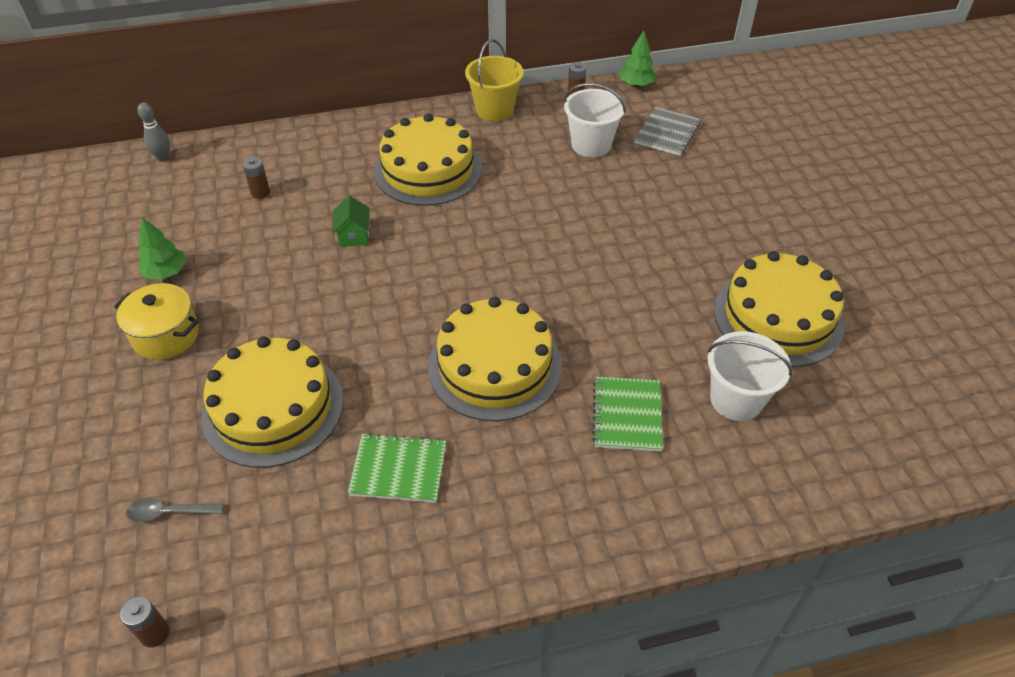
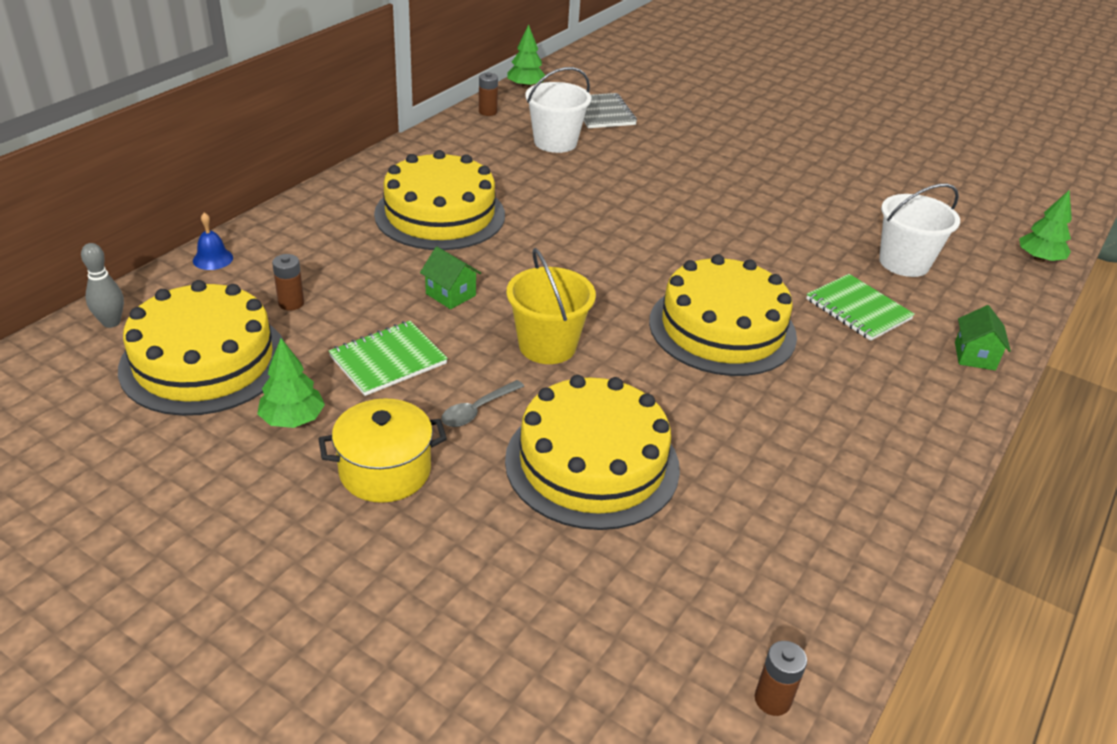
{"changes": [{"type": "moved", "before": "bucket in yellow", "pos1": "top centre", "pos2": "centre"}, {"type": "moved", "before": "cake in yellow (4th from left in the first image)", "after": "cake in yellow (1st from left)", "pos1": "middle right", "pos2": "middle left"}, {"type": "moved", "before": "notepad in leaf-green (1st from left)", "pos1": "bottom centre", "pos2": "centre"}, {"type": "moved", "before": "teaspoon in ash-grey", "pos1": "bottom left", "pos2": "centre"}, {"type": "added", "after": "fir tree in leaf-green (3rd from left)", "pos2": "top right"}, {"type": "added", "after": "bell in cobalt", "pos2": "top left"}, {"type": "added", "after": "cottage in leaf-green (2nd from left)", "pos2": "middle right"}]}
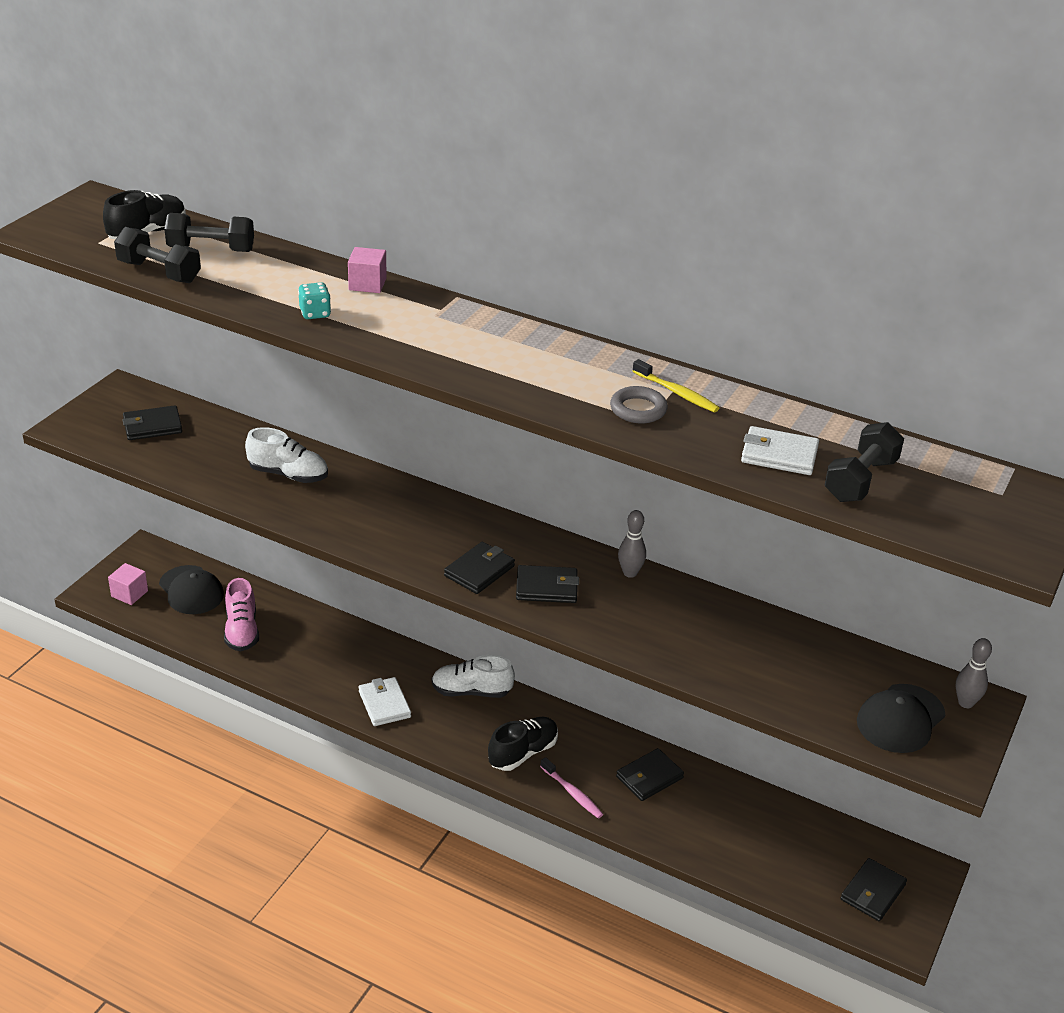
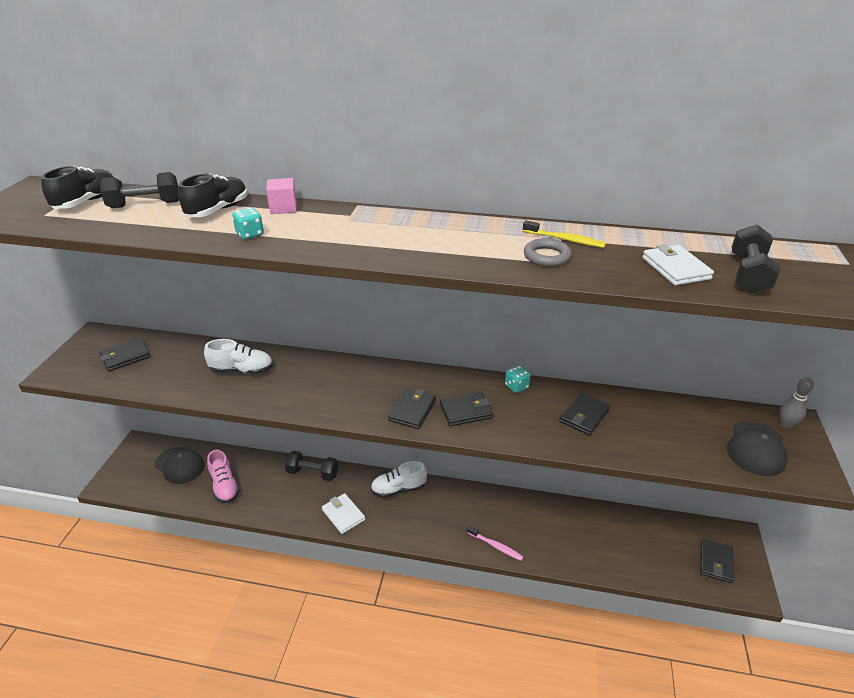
{"changes": [{"type": "moved", "before": "hand weight in black (1st from left in the first image)", "after": "hand weight in black (2nd from left)", "pos1": "top left", "pos2": "bottom centre"}, {"type": "turned", "before": "billfold in white (2nd from left)", "pos1": "middle right", "pos2": "middle right", "turn": 75}, {"type": "replaced", "before": "bowling pin in ash-grey (1st from left)", "after": "dice in aqua (2nd from left)", "pos1": "centre", "pos2": "centre"}, {"type": "removed", "before": "block in rose-pink (1st from left)", "pos1": "middle left"}, {"type": "moved", "before": "shoe in black (2nd from left)", "pos1": "bottom centre", "pos2": "top left"}, {"type": "moved", "before": "billfold in black (4th from left)", "pos1": "bottom centre", "pos2": "middle right"}]}
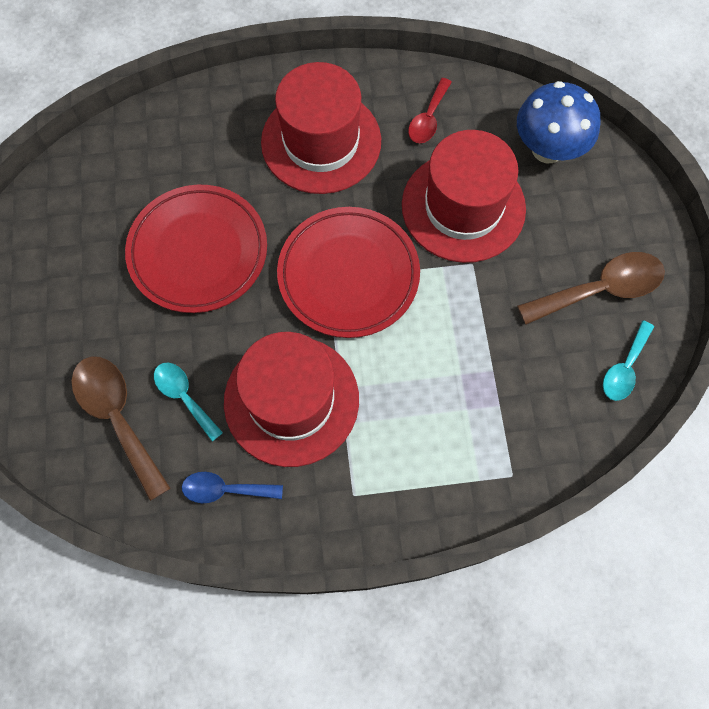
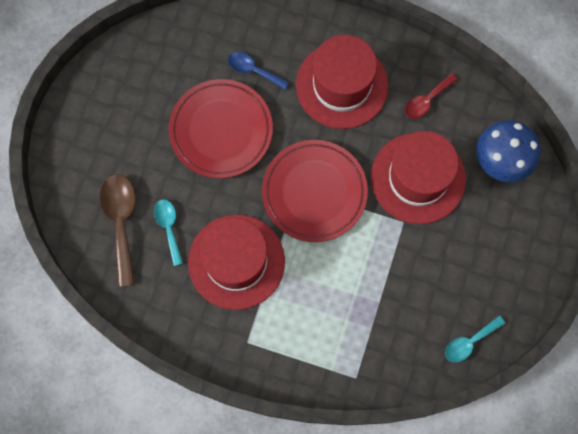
{"changes": [{"type": "removed", "before": "teaspoon in russet (2nd from left)", "pos1": "middle right"}, {"type": "moved", "before": "teaspoon in cobalt", "pos1": "bottom left", "pos2": "top centre"}]}
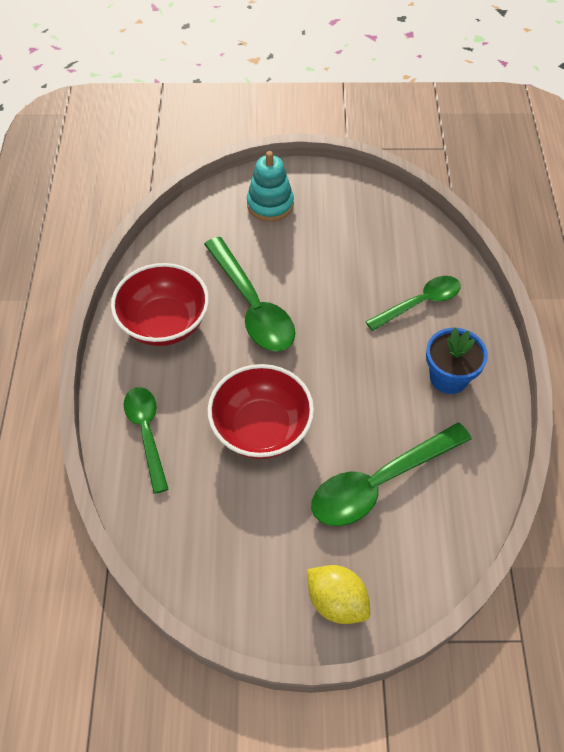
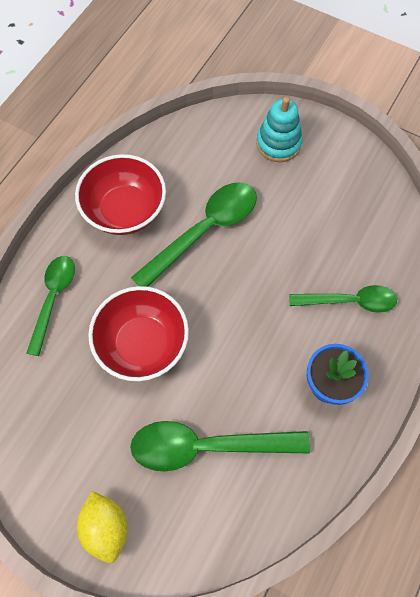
{"changes": [{"type": "turned", "before": "teaspoon in leaf-green (2nd from left)", "pos1": "centre", "pos2": "centre", "turn": -135}]}
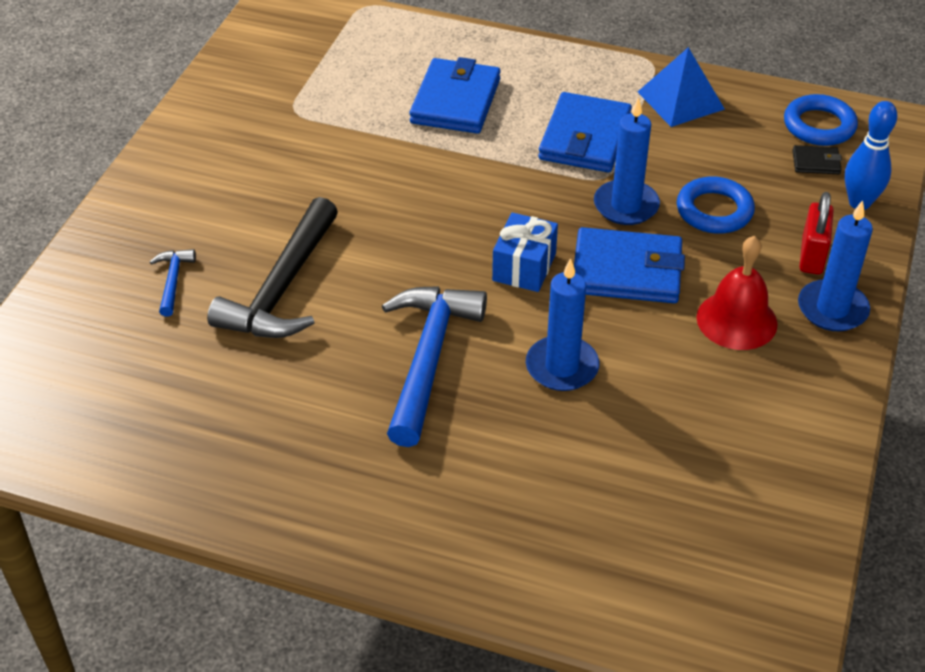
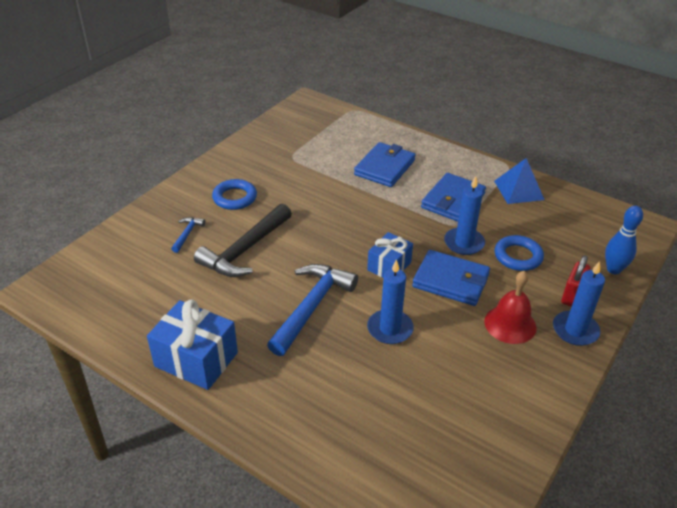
{"changes": [{"type": "moved", "before": "hoop in cobalt (2nd from left in the first image)", "after": "hoop in cobalt (1st from left)", "pos1": "top right", "pos2": "centre"}, {"type": "removed", "before": "billfold in black", "pos1": "top right"}, {"type": "added", "after": "wrapped gift in cobalt (1st from left)", "pos2": "bottom left"}]}
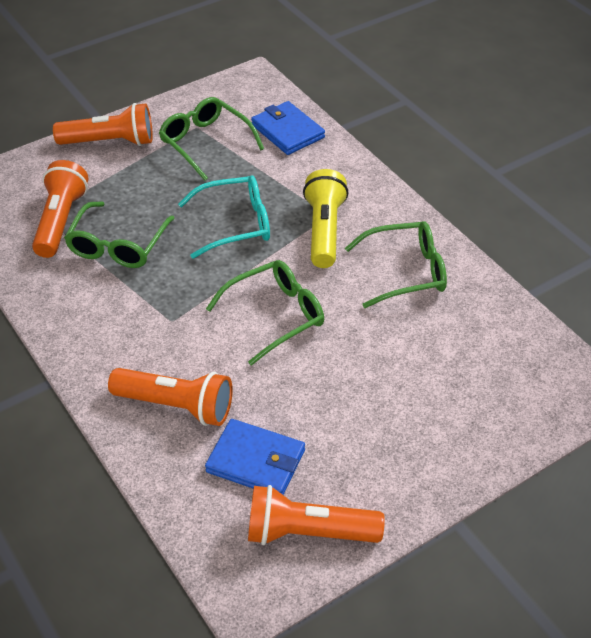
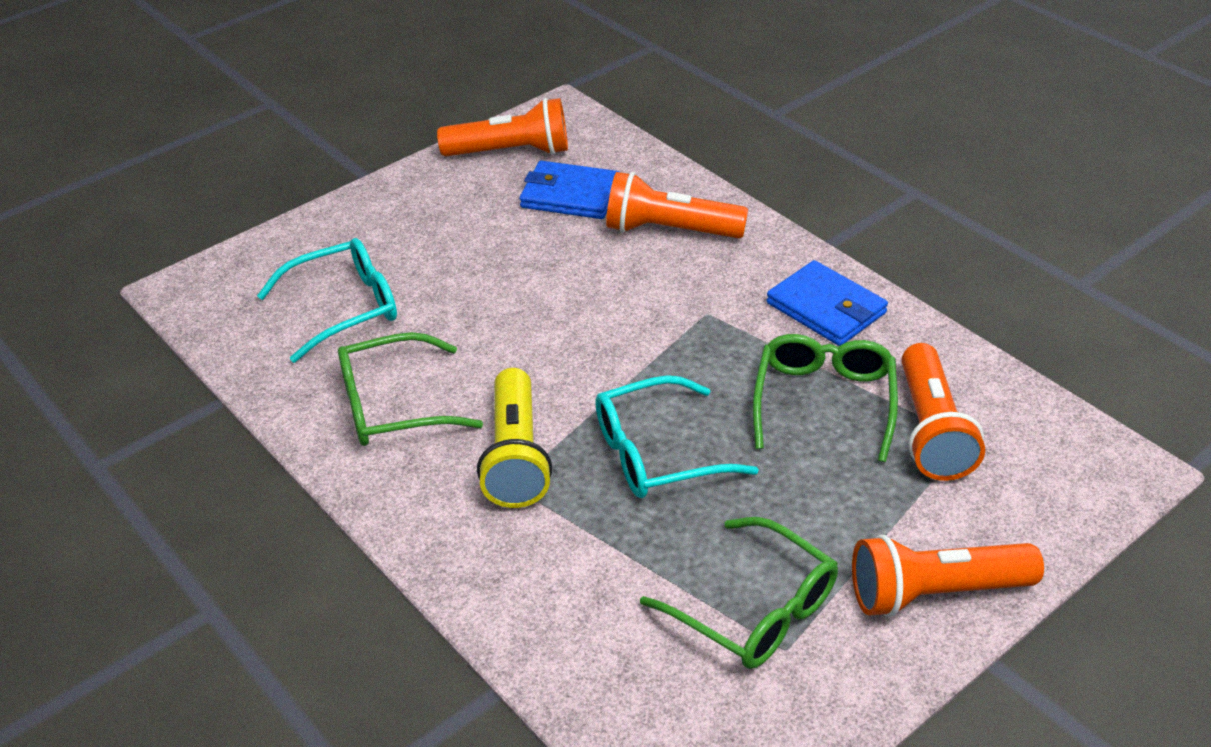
{"changes": [{"type": "moved", "before": "billfold in cobalt (2nd from left)", "pos1": "top centre", "pos2": "middle right"}, {"type": "removed", "before": "spectacles in leaf-green (3rd from left)", "pos1": "centre"}, {"type": "added", "after": "spectacles in aqua (1st from left)", "pos2": "middle left"}]}
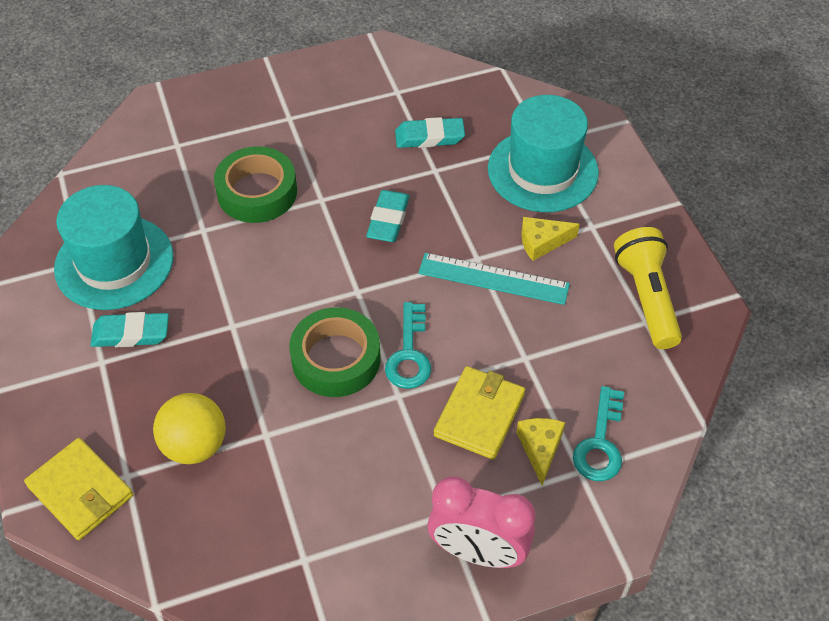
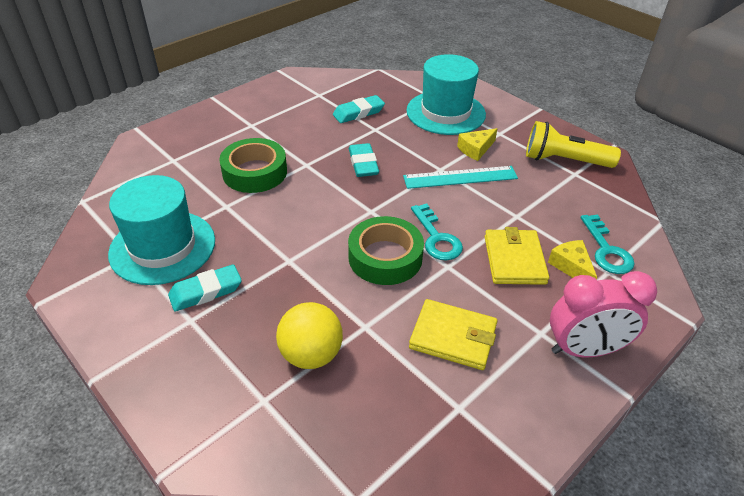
{"changes": [{"type": "turned", "before": "flashlight in yellow", "pos1": "middle right", "pos2": "top right", "turn": -45}, {"type": "moved", "before": "billfold in yellow (1st from left)", "pos1": "bottom left", "pos2": "bottom centre"}]}
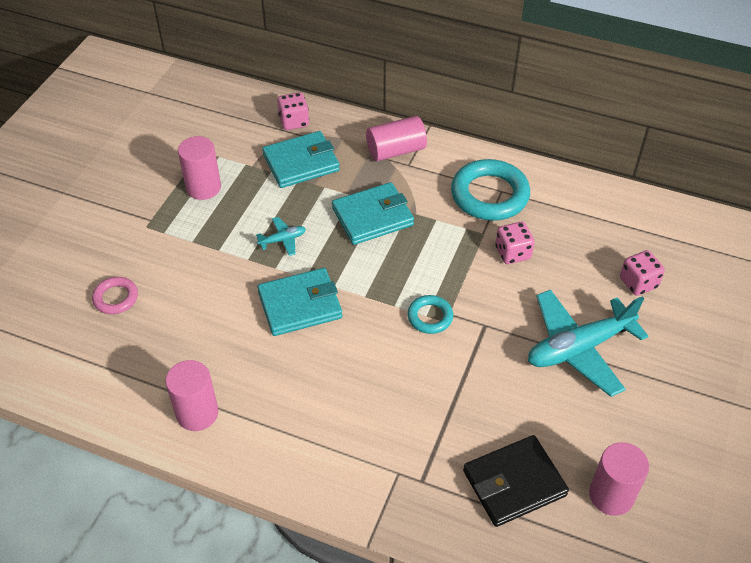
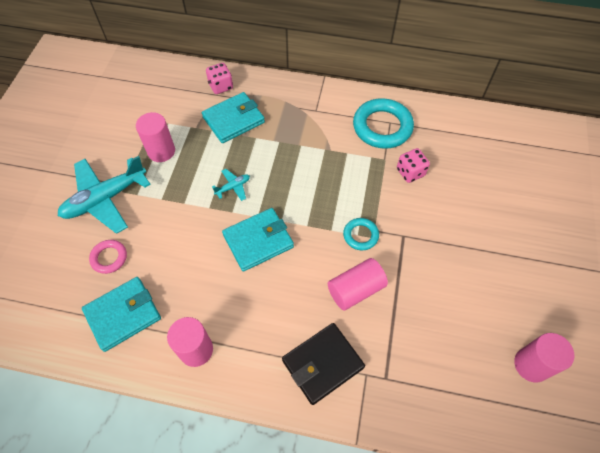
{"changes": [{"type": "moved", "before": "cylinder shape in rose-pink (3rd from left)", "pos1": "top centre", "pos2": "centre"}, {"type": "moved", "before": "billfold in aqua (3rd from left in the first image)", "after": "billfold in aqua (1st from left)", "pos1": "centre", "pos2": "bottom left"}, {"type": "removed", "before": "dice in rose-pink (3rd from left)", "pos1": "middle right"}, {"type": "moved", "before": "aeroplane in aqua (2nd from left in the first image)", "after": "aeroplane in aqua (1st from left)", "pos1": "middle right", "pos2": "middle left"}, {"type": "moved", "before": "billfold in black", "pos1": "bottom right", "pos2": "bottom centre"}]}
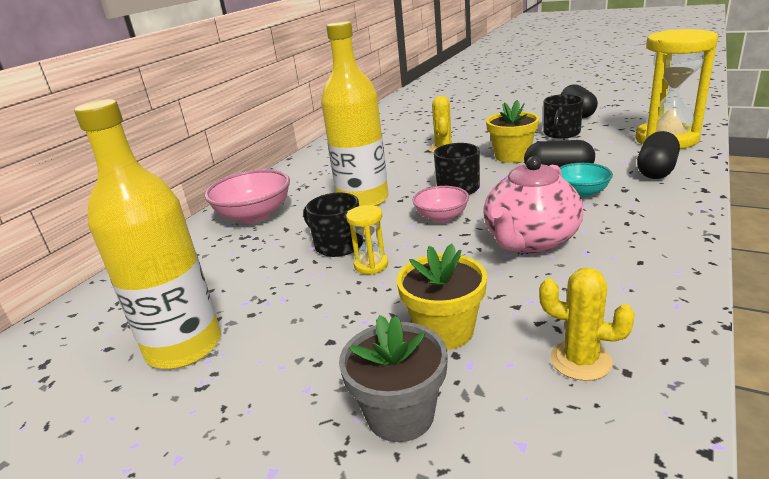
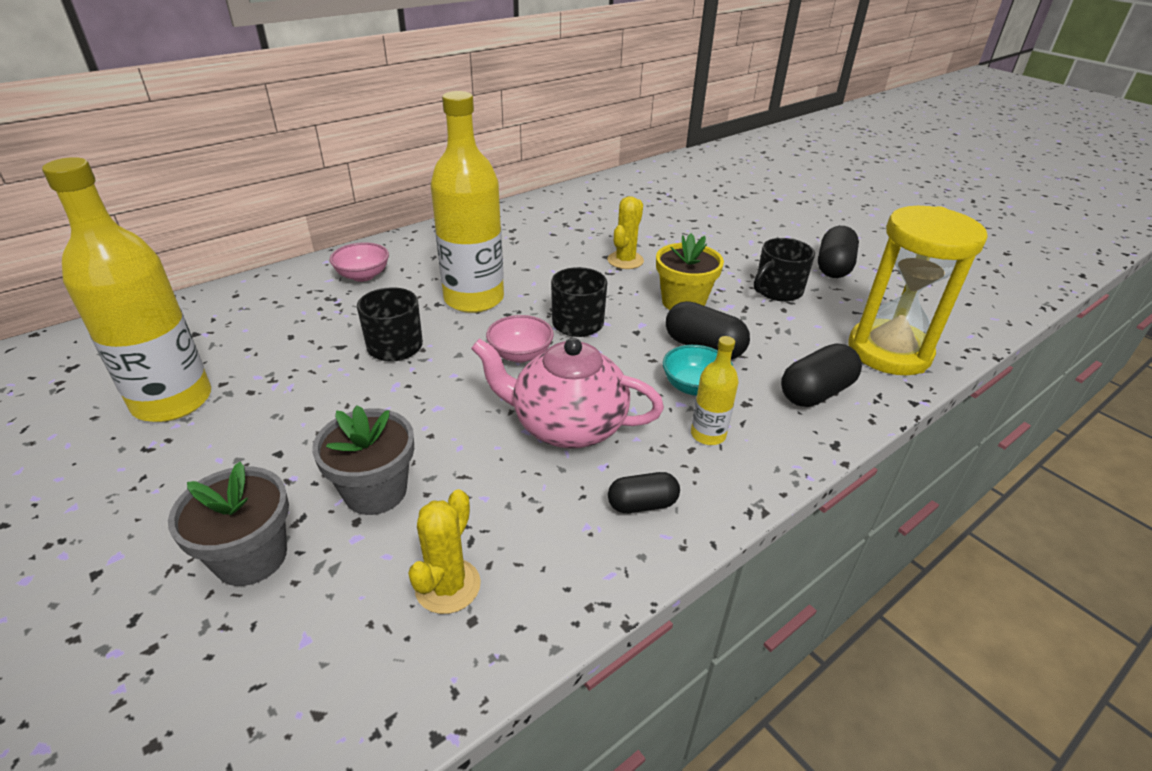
{"changes": [{"type": "turned", "before": "china teapot in rose-pink", "pos1": "middle right", "pos2": "centre", "turn": 45}, {"type": "resized", "before": "bowl in rose-pink (1st from left)", "pos1": "middle left", "pos2": "middle left", "scale": 0.61}, {"type": "removed", "before": "sand timer in yellow (1st from left)", "pos1": "centre"}, {"type": "recoloured", "before": "flower pot in yellow (1st from left)", "after": "flower pot in ash-grey (2nd from left)", "pos1": "centre", "pos2": "middle left"}, {"type": "turned", "before": "saguaro cactus in yellow (2nd from left in the first image)", "pos1": "bottom right", "pos2": "bottom centre", "turn": 60}, {"type": "added", "after": "flask in yellow (3rd from left)", "pos2": "centre"}, {"type": "added", "after": "pill in black (1st from left)", "pos2": "centre"}]}
